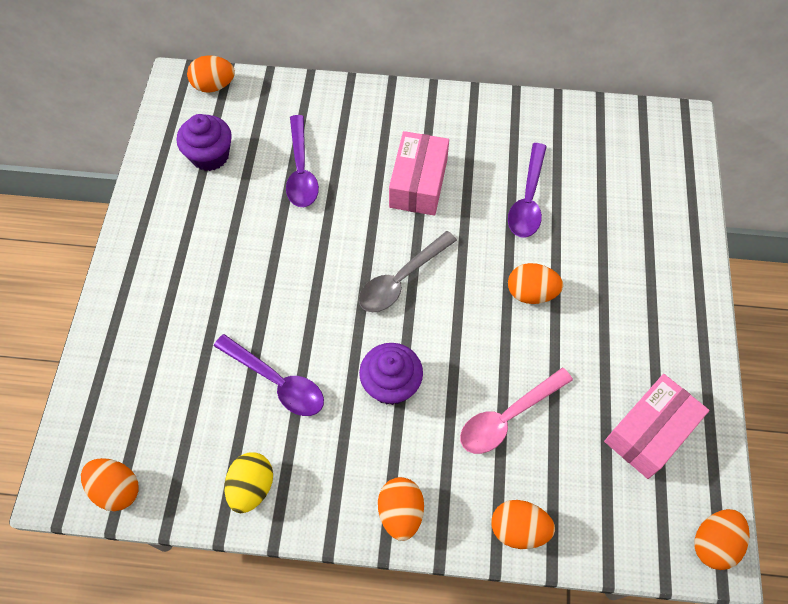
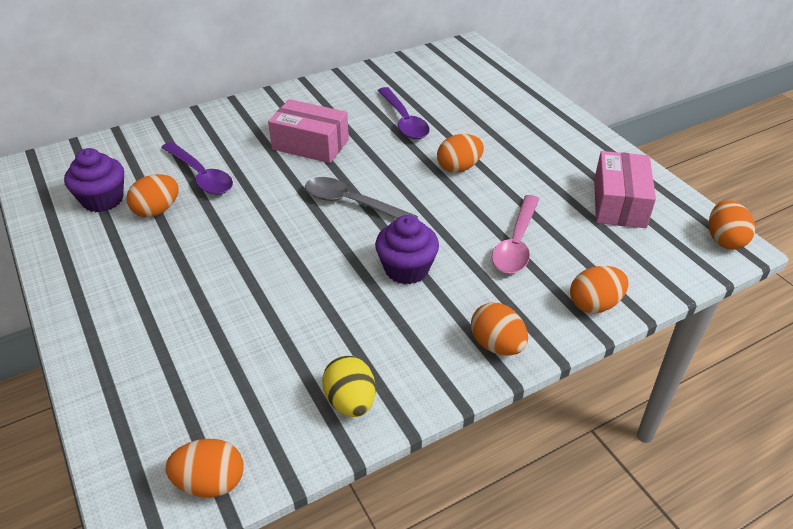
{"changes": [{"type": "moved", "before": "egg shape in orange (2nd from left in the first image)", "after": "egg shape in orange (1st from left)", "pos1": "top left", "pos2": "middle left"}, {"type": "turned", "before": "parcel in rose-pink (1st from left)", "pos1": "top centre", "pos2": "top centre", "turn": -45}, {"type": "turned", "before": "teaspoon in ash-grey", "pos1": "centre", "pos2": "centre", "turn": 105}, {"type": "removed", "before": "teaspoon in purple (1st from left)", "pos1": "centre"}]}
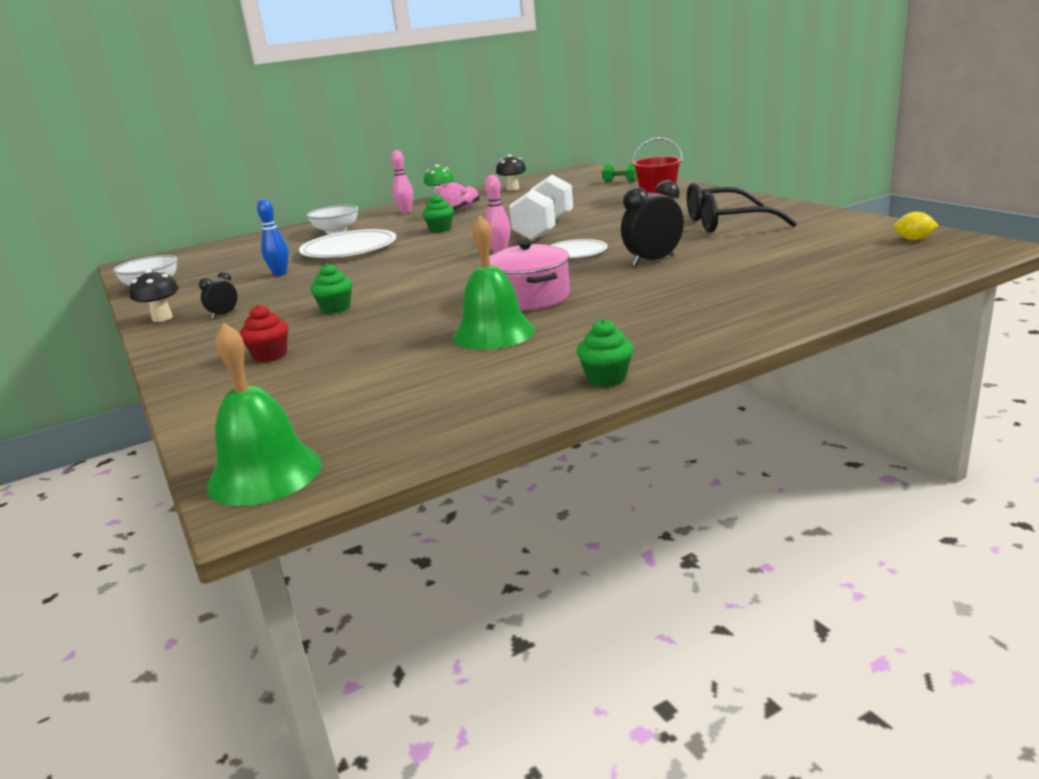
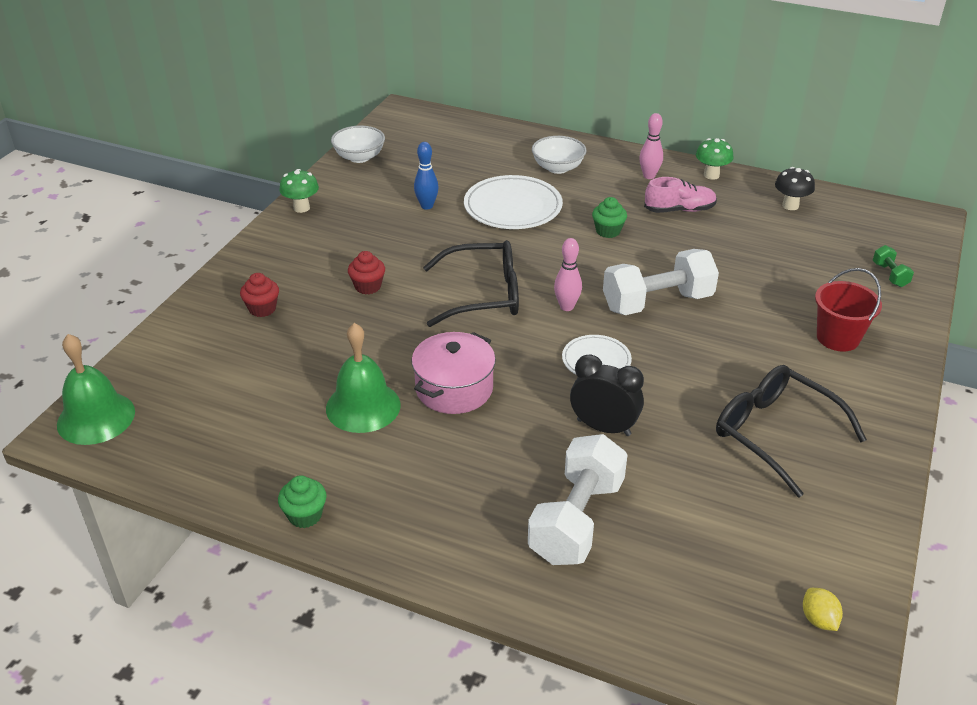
{"changes": [{"type": "recoloured", "before": "muffin in leaf-green (1st from left)", "after": "muffin in scarlet (2nd from left)", "pos1": "middle left", "pos2": "centre"}, {"type": "recoloured", "before": "mushroom in black (1st from left)", "after": "mushroom in leaf-green (1st from left)", "pos1": "middle left", "pos2": "top left"}, {"type": "removed", "before": "clock in black (1st from left)", "pos1": "middle left"}, {"type": "added", "after": "spectacles in black (1st from left)", "pos2": "centre"}, {"type": "added", "after": "hand weight in white (1st from left)", "pos2": "bottom centre"}]}
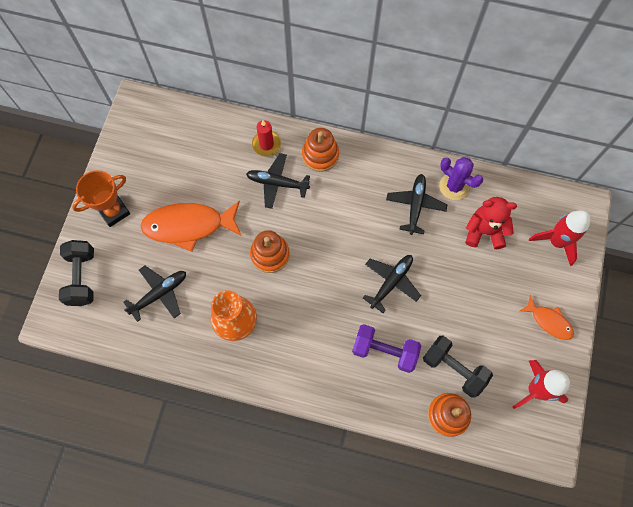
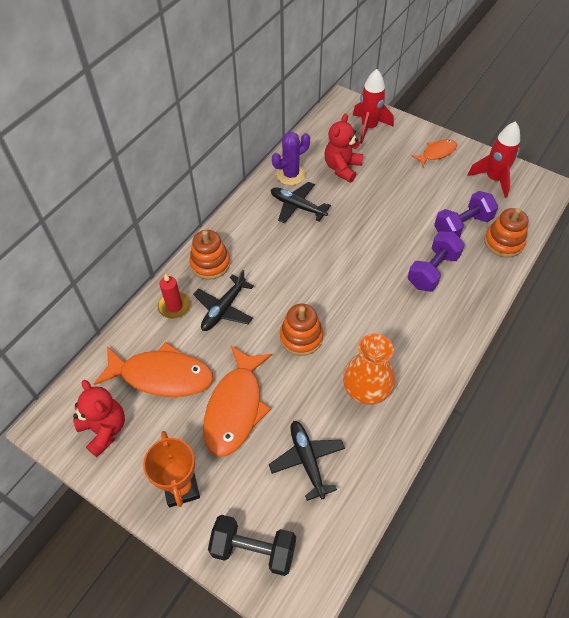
{"changes": [{"type": "removed", "before": "aeroplane in black (3rd from left)", "pos1": "centre"}, {"type": "recoloured", "before": "hand weight in black (2nd from left)", "after": "hand weight in purple (2nd from left)", "pos1": "bottom right", "pos2": "middle right"}, {"type": "added", "after": "fish in orange (1st from left)", "pos2": "middle left"}, {"type": "added", "after": "teddy bear in scarlet (1st from left)", "pos2": "bottom left"}]}
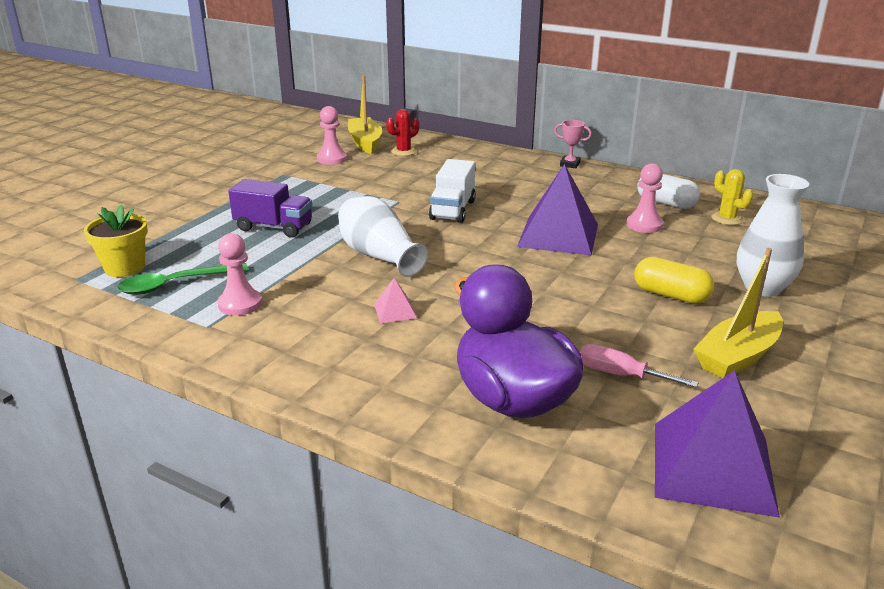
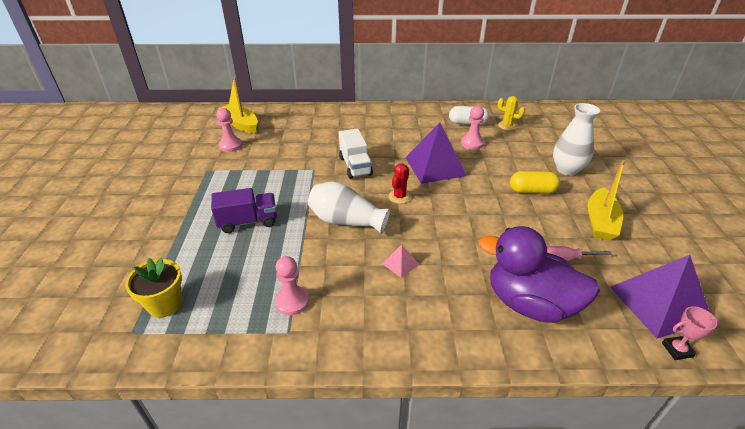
{"changes": [{"type": "moved", "before": "saguaro cactus in scarlet", "pos1": "top centre", "pos2": "centre"}, {"type": "moved", "before": "trophy in rose-pink", "pos1": "top centre", "pos2": "bottom right"}, {"type": "removed", "before": "teaspoon in leaf-green", "pos1": "middle left"}]}
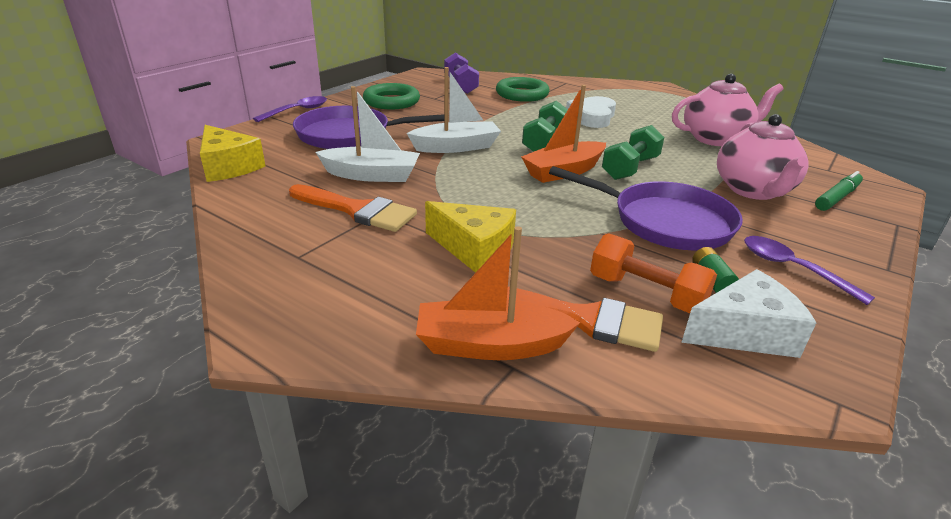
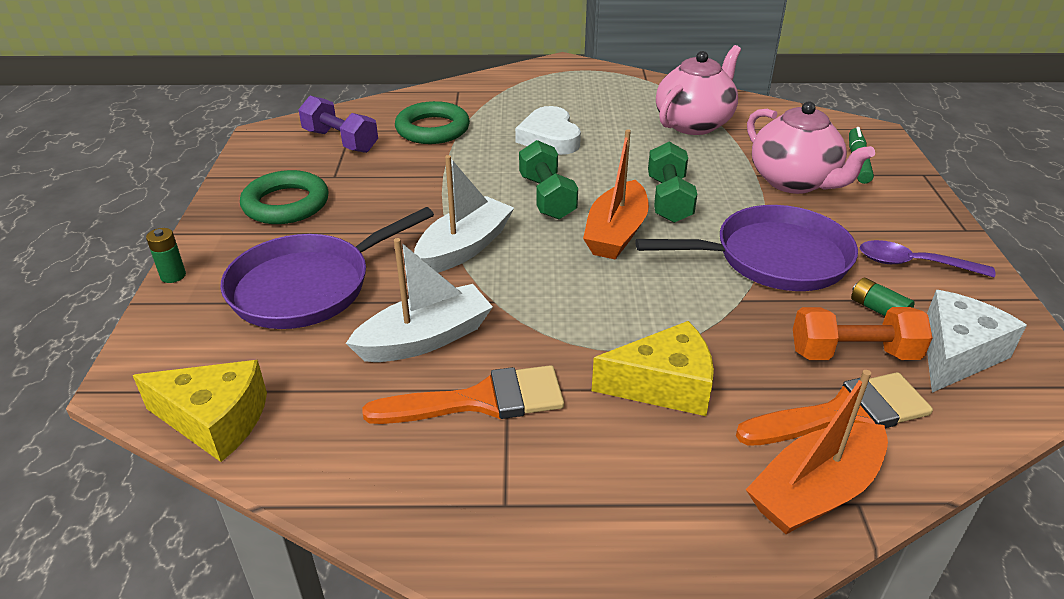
{"changes": [{"type": "replaced", "before": "teaspoon in purple (1st from left)", "after": "AA battery in leaf-green (1st from left)", "pos1": "top left", "pos2": "middle left"}]}
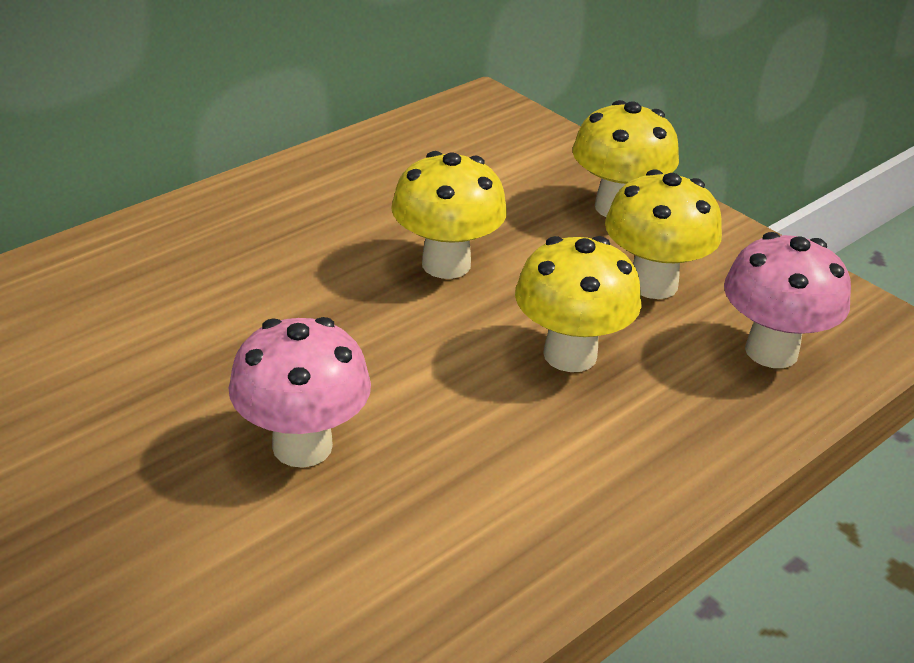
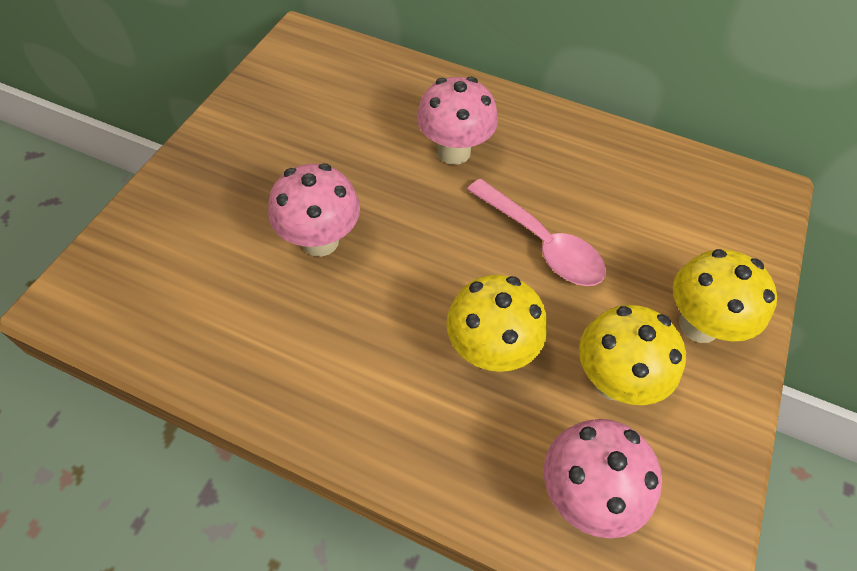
{"changes": [{"type": "replaced", "before": "mushroom in yellow (1st from left)", "after": "teaspoon in rose-pink", "pos1": "top centre", "pos2": "centre"}, {"type": "added", "after": "mushroom in rose-pink (2nd from left)", "pos2": "top centre"}]}
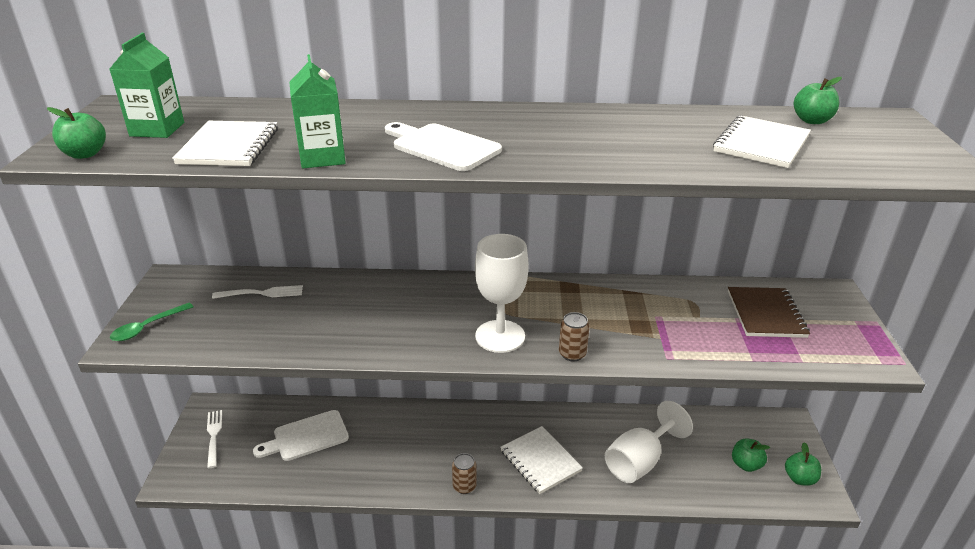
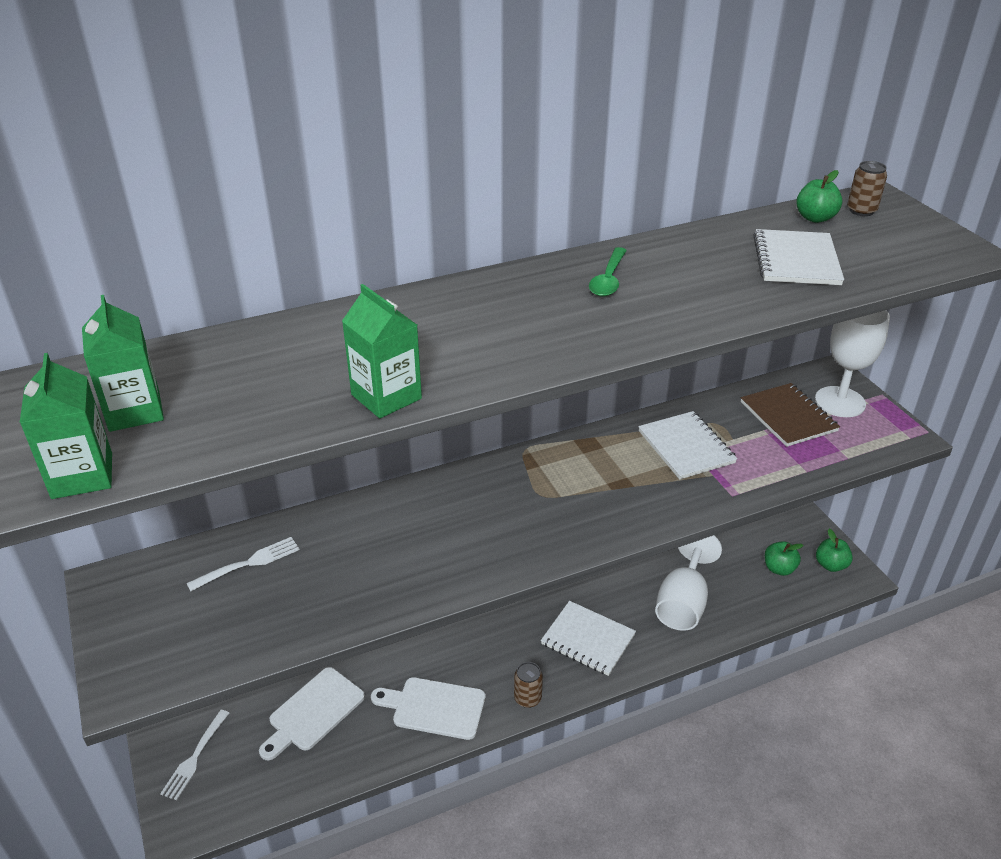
{"changes": [{"type": "replaced", "before": "apple fruit in leaf-green (1st from left)", "after": "carton in leaf-green (1st from left)", "pos1": "top left", "pos2": "middle left"}, {"type": "moved", "before": "notepad in white (1st from left in the first image)", "after": "notepad in white (2nd from left)", "pos1": "top left", "pos2": "middle right"}, {"type": "moved", "before": "chopping board in white (2nd from left)", "pos1": "top centre", "pos2": "bottom centre"}, {"type": "moved", "before": "chalice in white (1st from left in the first image)", "after": "chalice in white (2nd from left)", "pos1": "centre", "pos2": "middle right"}, {"type": "moved", "before": "teaspoon in leaf-green", "pos1": "middle left", "pos2": "top centre"}, {"type": "moved", "before": "tin in russet (2nd from left)", "pos1": "centre", "pos2": "top right"}, {"type": "turned", "before": "dinner fork in white (1st from left)", "pos1": "bottom left", "pos2": "bottom left", "turn": -120}]}
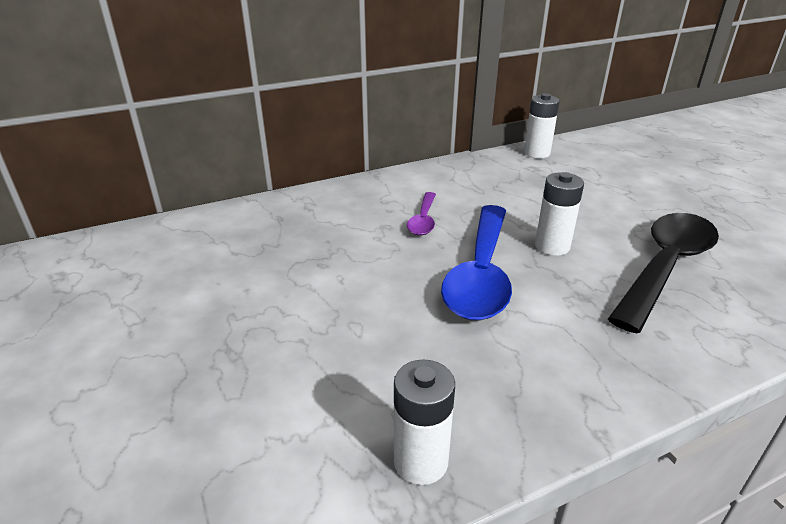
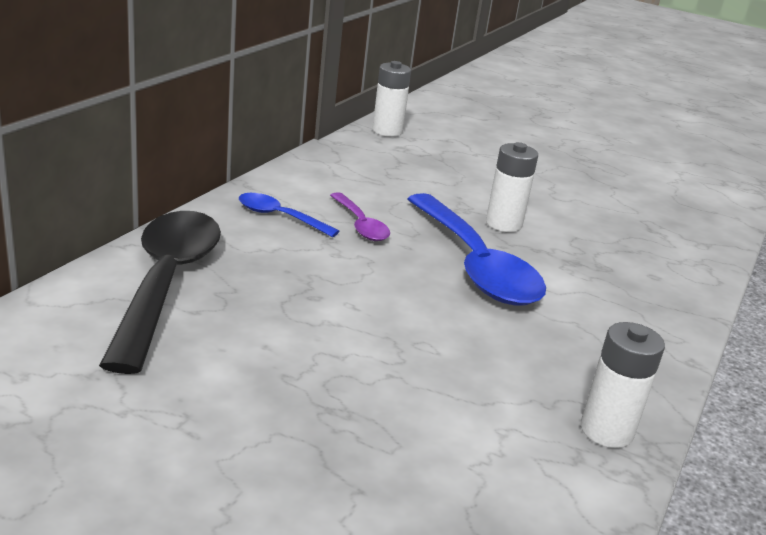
{"changes": [{"type": "moved", "before": "teaspoon in black", "pos1": "middle right", "pos2": "middle left"}, {"type": "added", "after": "teaspoon in cobalt (1st from left)", "pos2": "centre"}]}
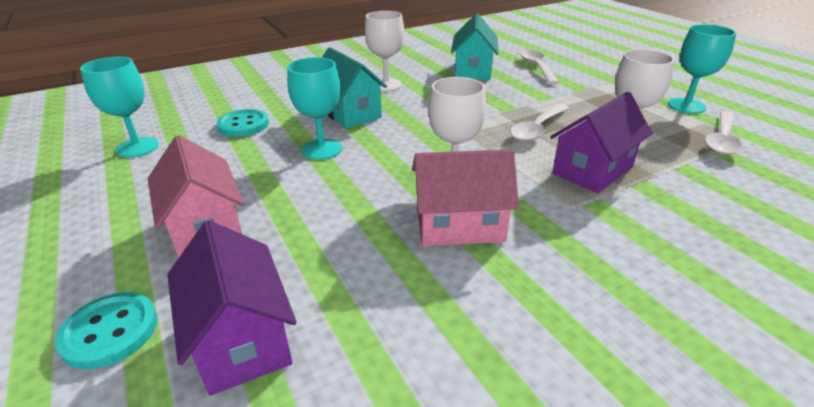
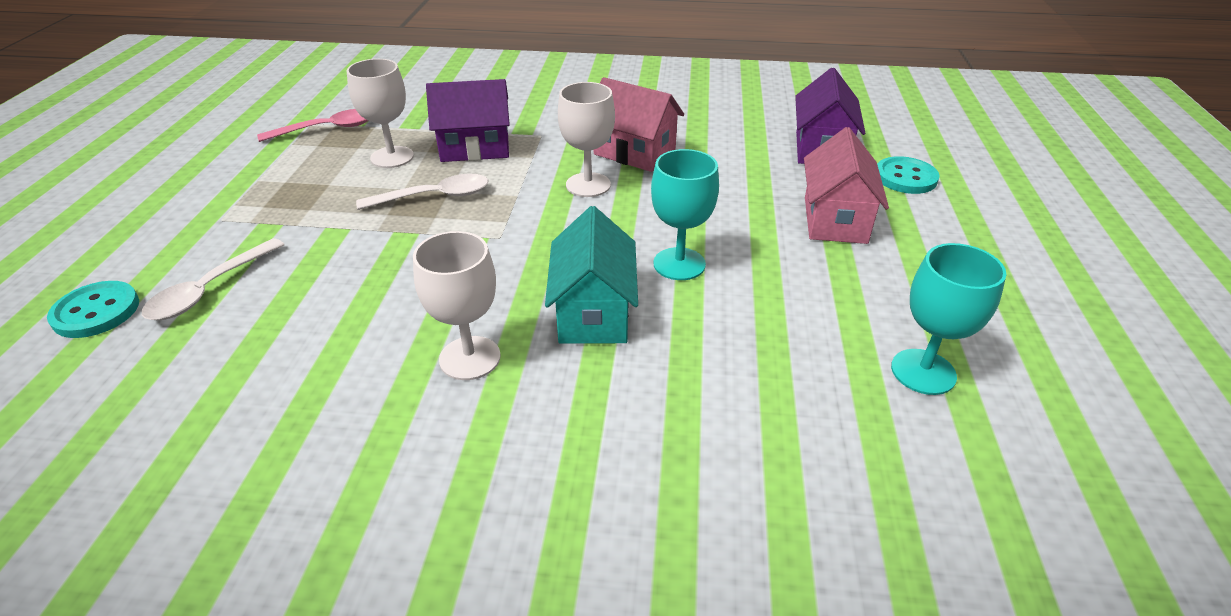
{"changes": [{"type": "removed", "before": "cottage in aqua (2nd from left)", "pos1": "top centre"}, {"type": "removed", "before": "chalice in aqua (3rd from left)", "pos1": "top right"}, {"type": "moved", "before": "button in aqua (2nd from left in the first image)", "after": "button in aqua (1st from left)", "pos1": "top left", "pos2": "middle left"}, {"type": "recoloured", "before": "teaspoon in white (3rd from left)", "after": "teaspoon in rose-pink", "pos1": "top right", "pos2": "top left"}]}
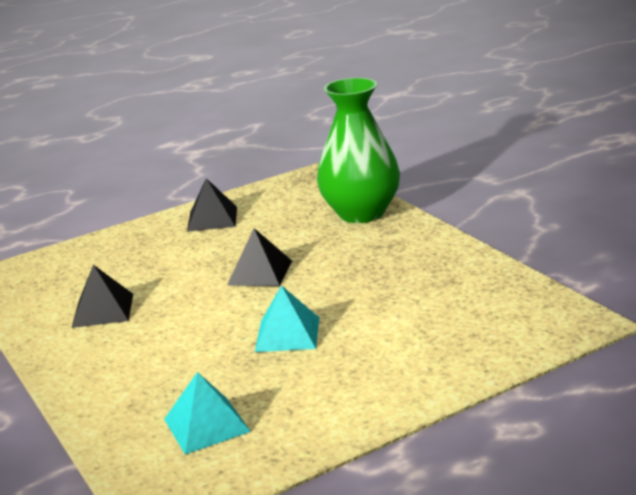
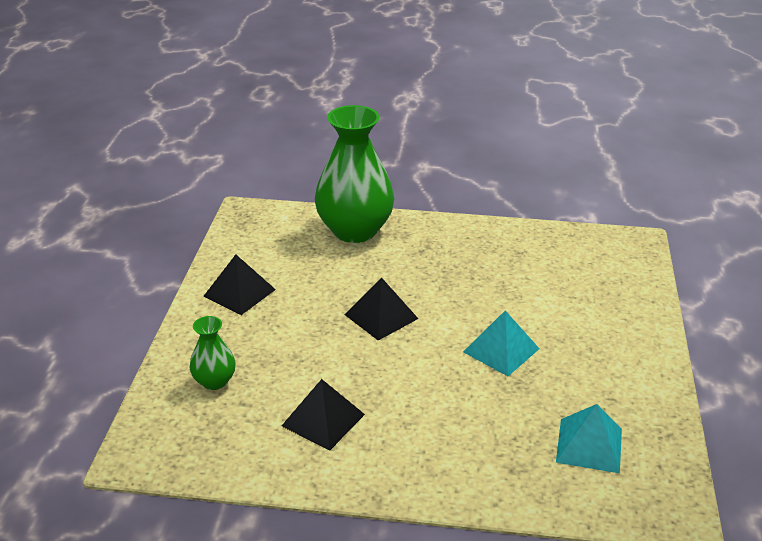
{"changes": [{"type": "added", "after": "flower vase in leaf-green (1st from left)", "pos2": "middle left"}]}
